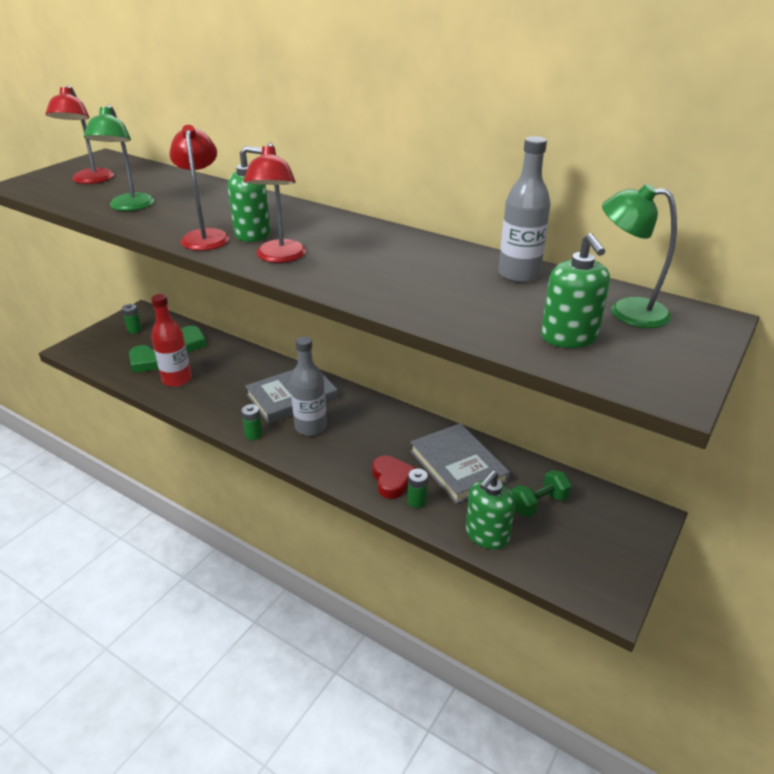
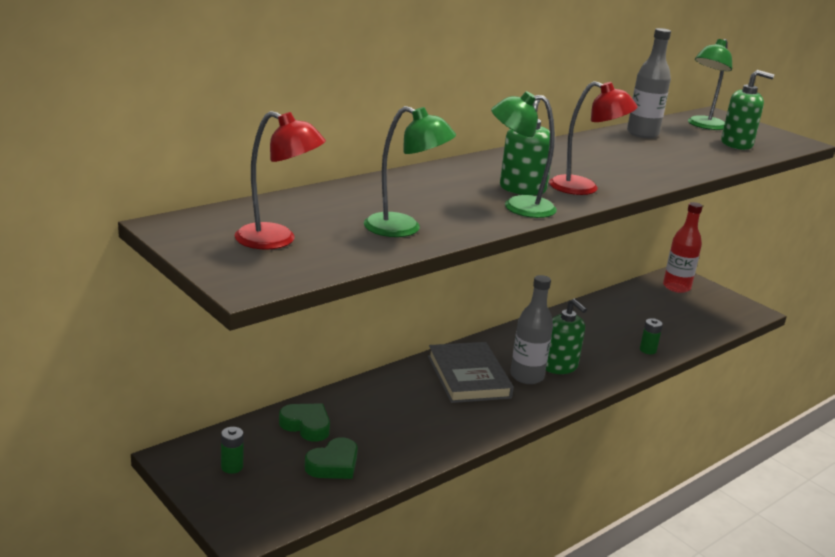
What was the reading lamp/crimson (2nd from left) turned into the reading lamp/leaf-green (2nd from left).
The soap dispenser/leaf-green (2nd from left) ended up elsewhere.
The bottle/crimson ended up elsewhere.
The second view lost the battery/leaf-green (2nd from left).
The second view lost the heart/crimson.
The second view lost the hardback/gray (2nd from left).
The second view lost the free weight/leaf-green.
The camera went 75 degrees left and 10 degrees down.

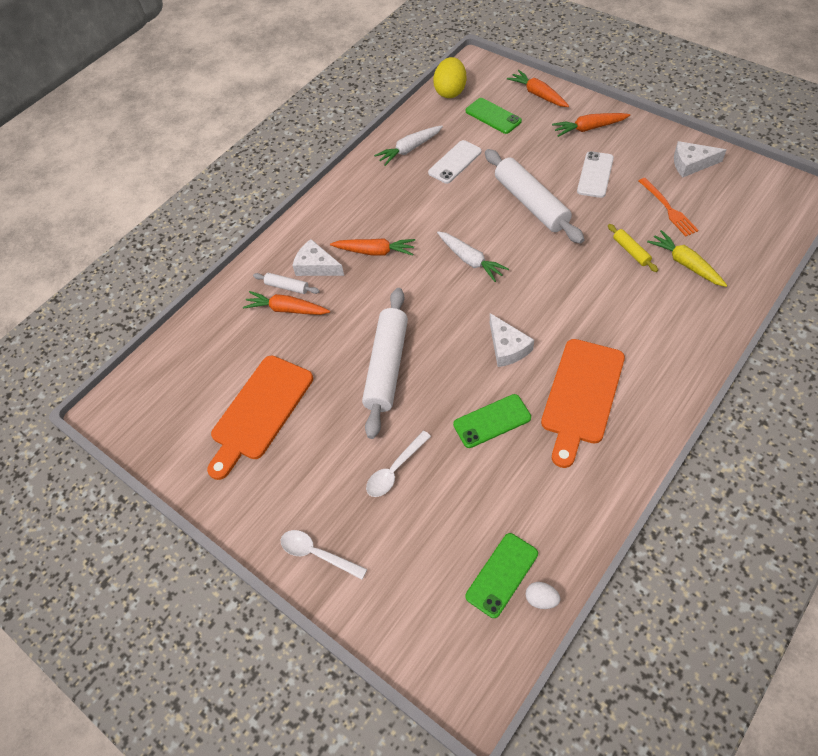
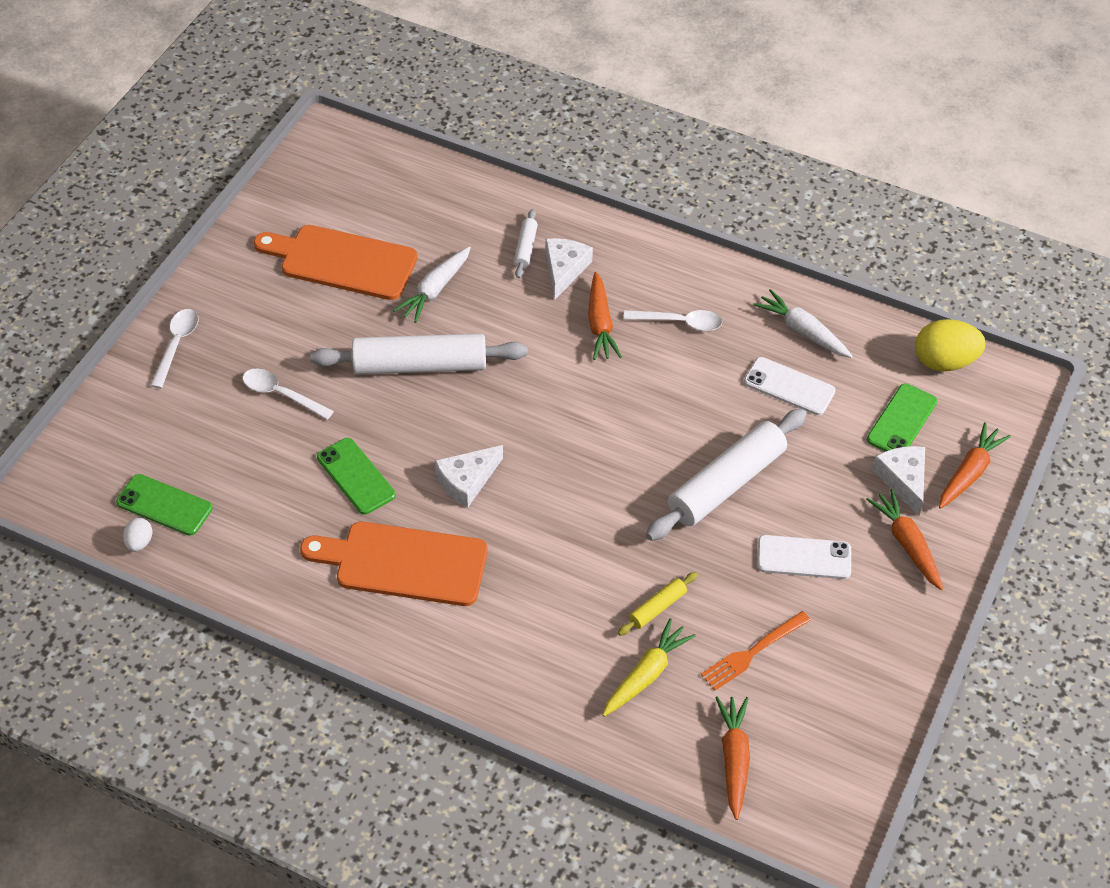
The toy carrot/pure white (2nd from left in the first image) ended up elsewhere.
The second view gained the spoon/pure white (3rd from left).
The toy carrot/bright orange (1st from left in the first image) ended up elsewhere.
The piece of cheese/pure white (3rd from left) ended up elsewhere.
The camera went 70 degrees right and 5 degrees down.

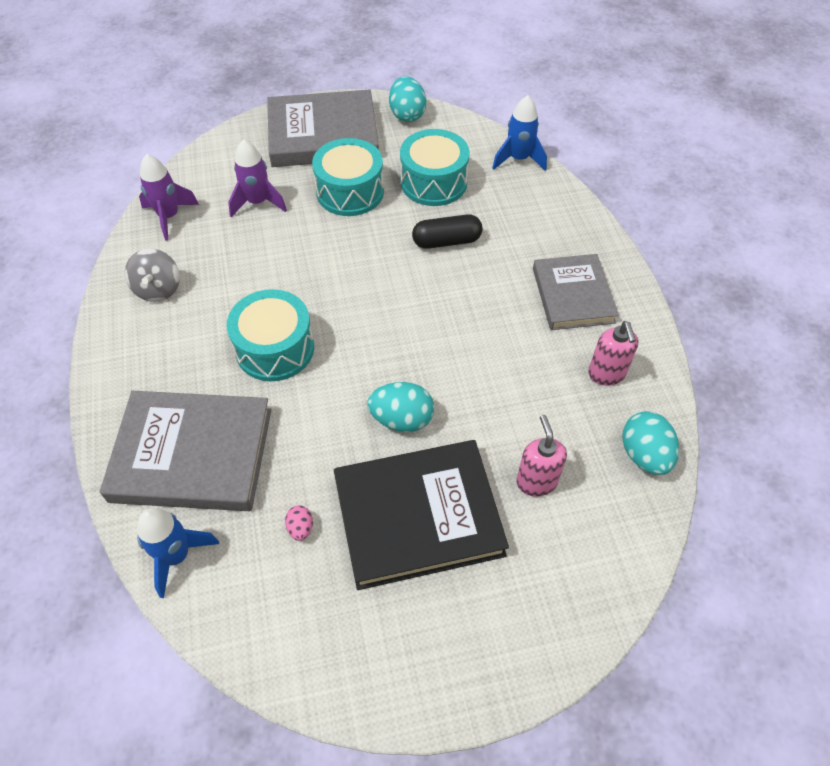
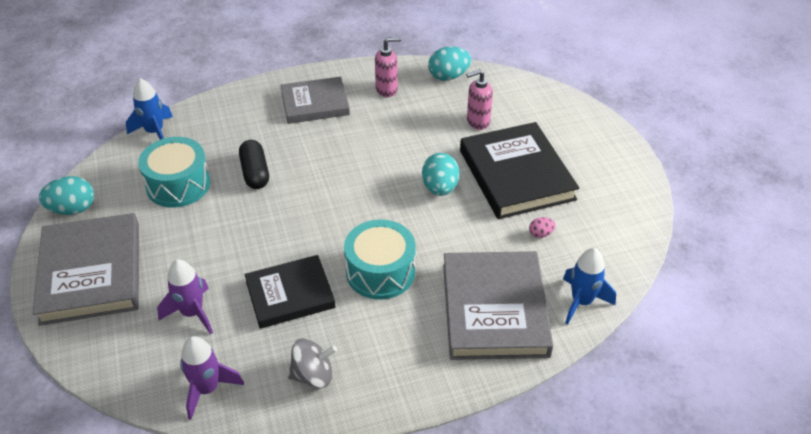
The second view gained the hardback/jet-black (1st from left).
The second view lost the drum/aqua (2nd from left).
The camera went 95 degrees left and 10 degrees down.

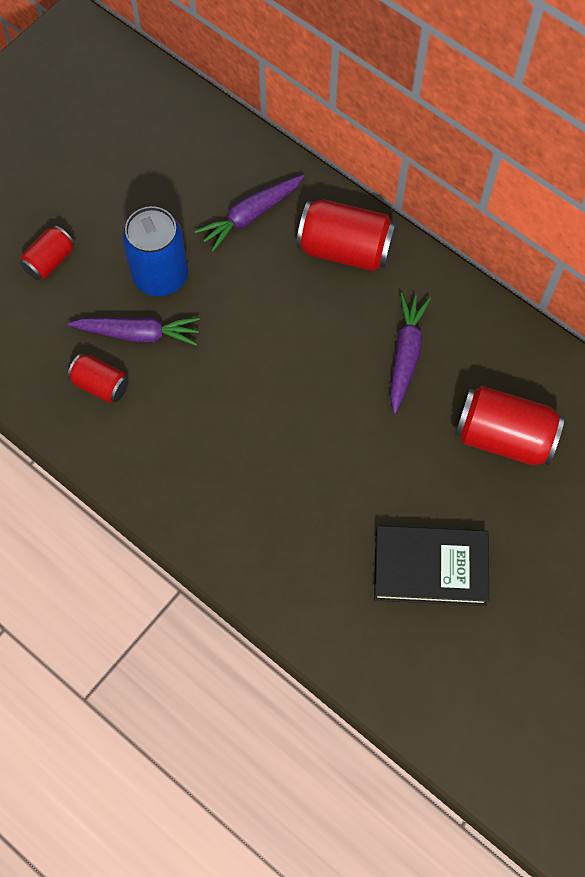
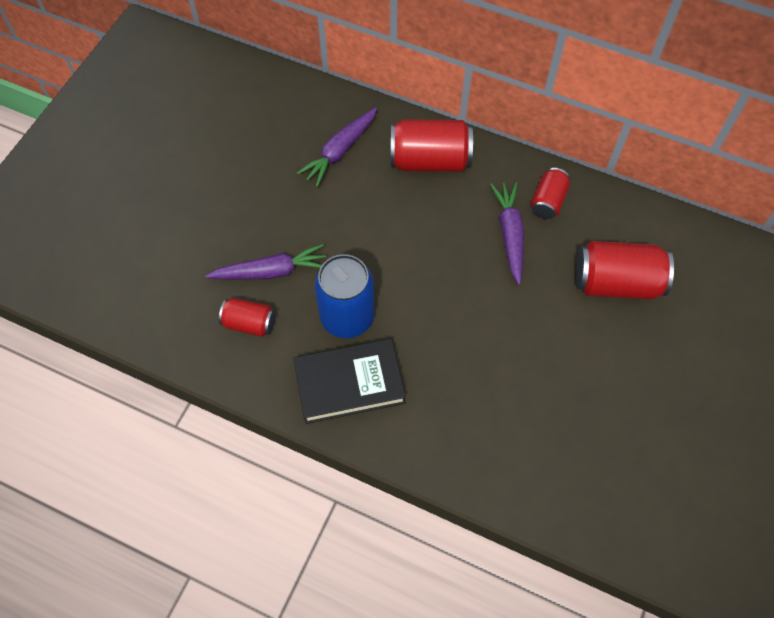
The hardback/jet-black ended up elsewhere.
The soda can/blue ended up elsewhere.
The soda can/crimson (1st from left in the first image) ended up elsewhere.
The camera went 15 degrees left and 5 degrees down.

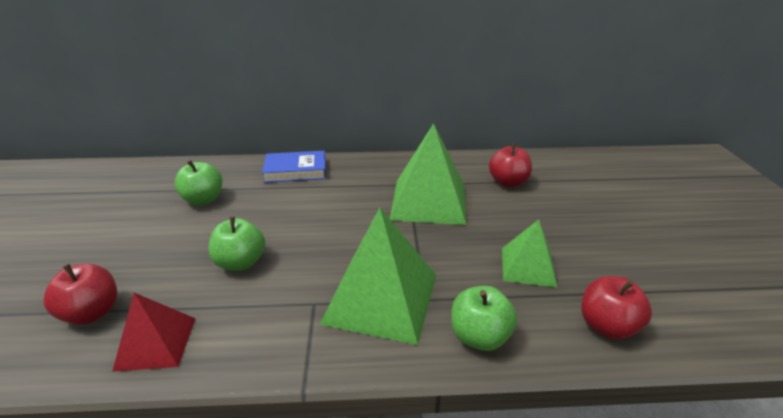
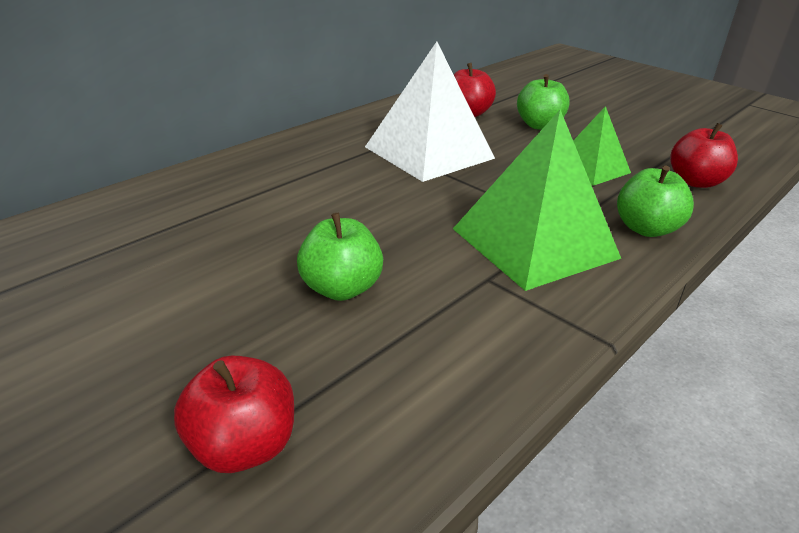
What was the pyramid/leaf-green (2nd from left) turned into the pyramid/pure white.
The toy apple/leaf-green (1st from left in the first image) ended up elsewhere.
The second view lost the pyramid/crimson.
The second view lost the hardback/blue.
The camera went 45 degrees left and 0 degrees up.

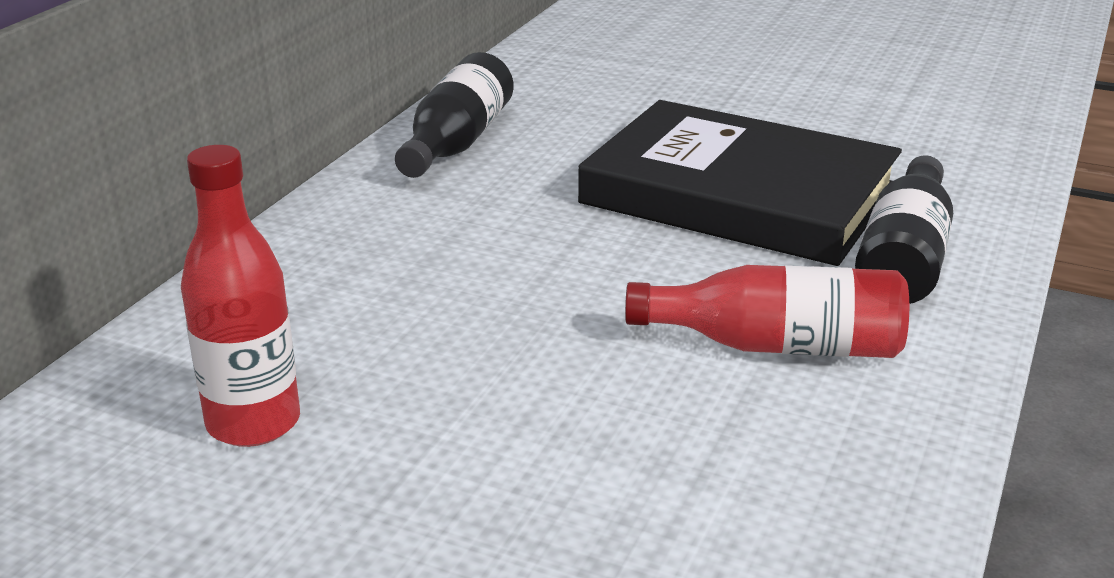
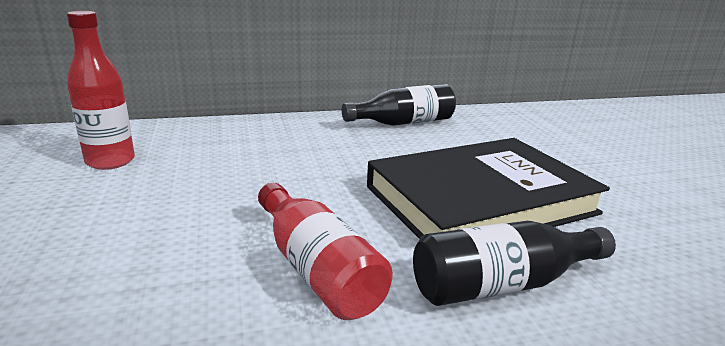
The hardback/jet-black ended up facing another way, 75 degrees clockwise from before.
The camera went 50 degrees right and 5 degrees down.

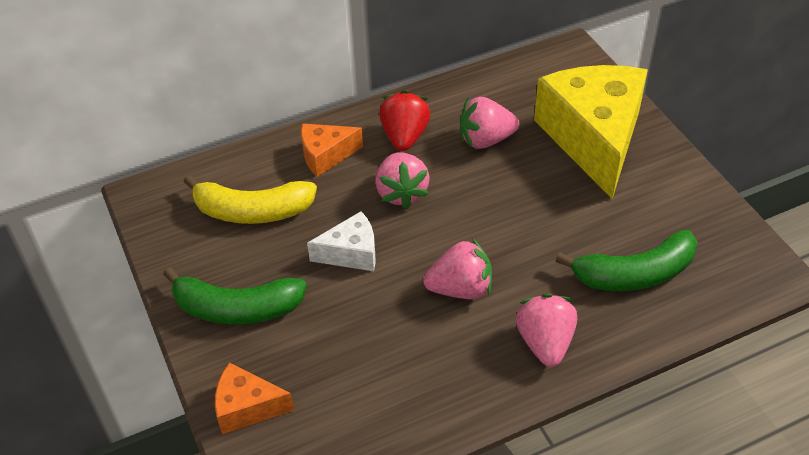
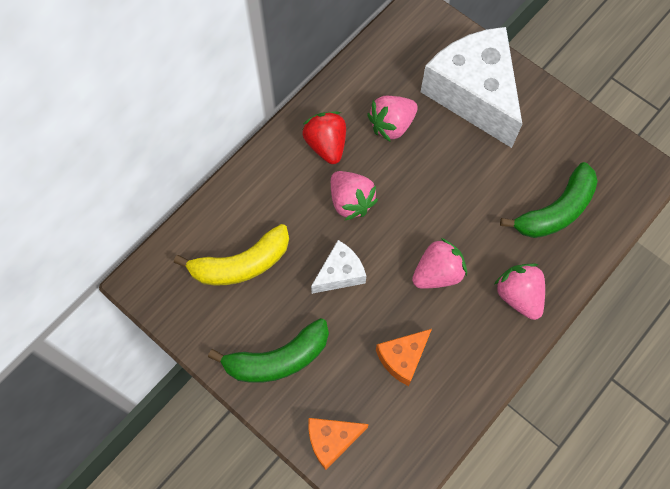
The piece of cheese/bright orange (2nd from left) ended up elsewhere.
What was the piece of cheese/yellow turned into the piece of cheese/pure white (2nd from left).
The camera went 25 degrees left and 20 degrees up.

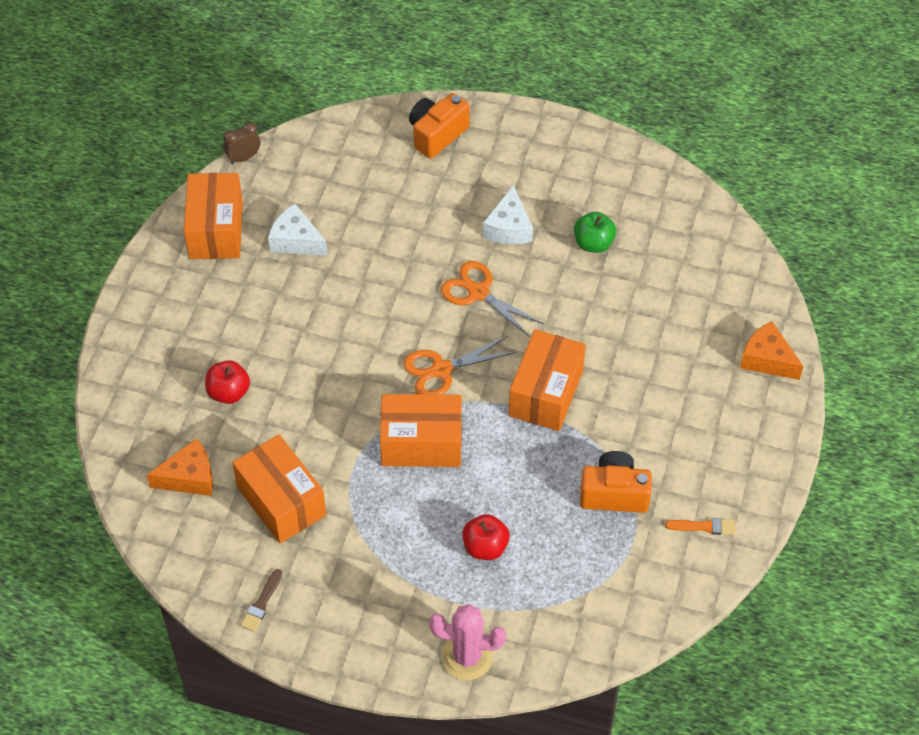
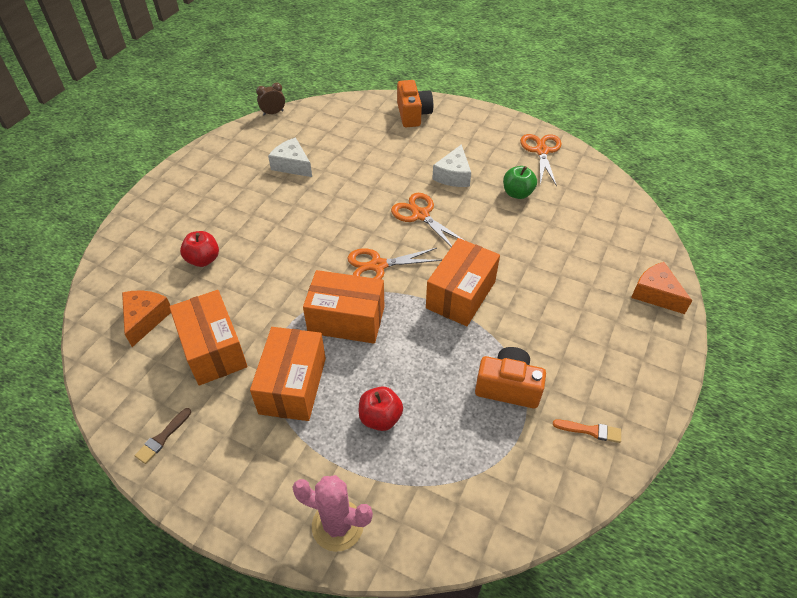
The piece of cheese/bright orange (1st from left) ended up facing another way, 75 degrees counterclockwise from before.
The box/bright orange (1st from left in the first image) ended up elsewhere.
The compact camera/bright orange (1st from left) ended up facing another way, 120 degrees clockwise from before.
The second view gained the shears/bright orange (3rd from left).
The camera went 10 degrees right and 5 degrees down.

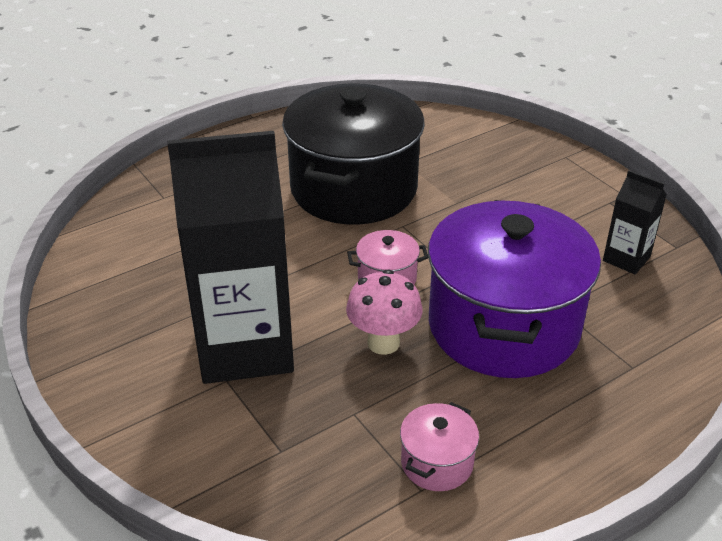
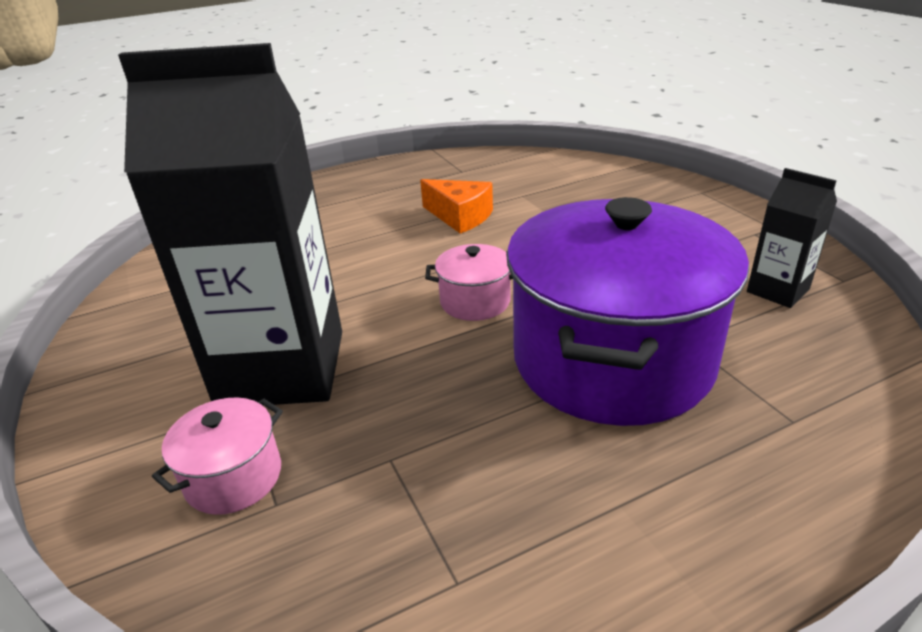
The cooking pot/pink (2nd from left in the first image) ended up elsewhere.
Where the cooking pot/jet-black stood, the piece of cheese/bright orange came to stand.
The second view lost the mushroom/pink.
The camera went 10 degrees right and 5 degrees down.

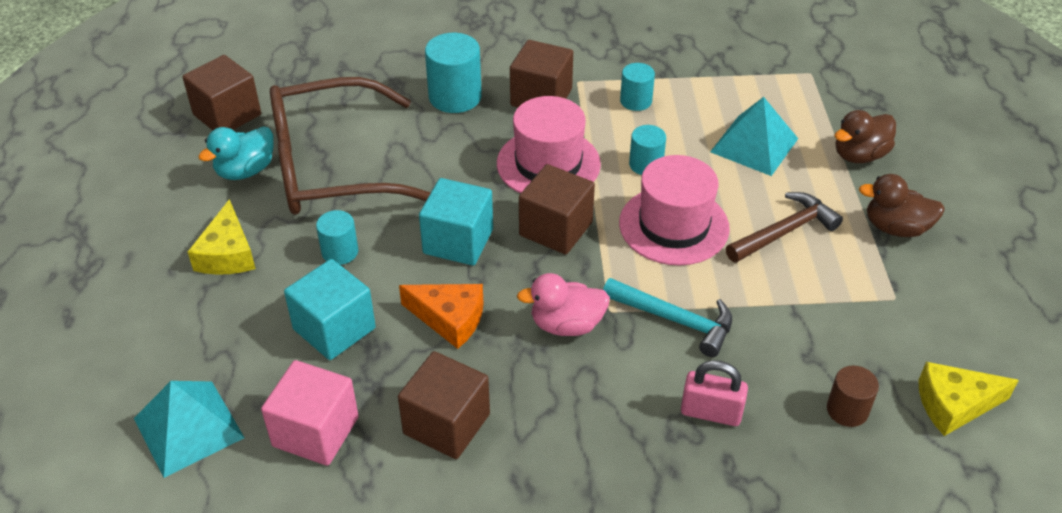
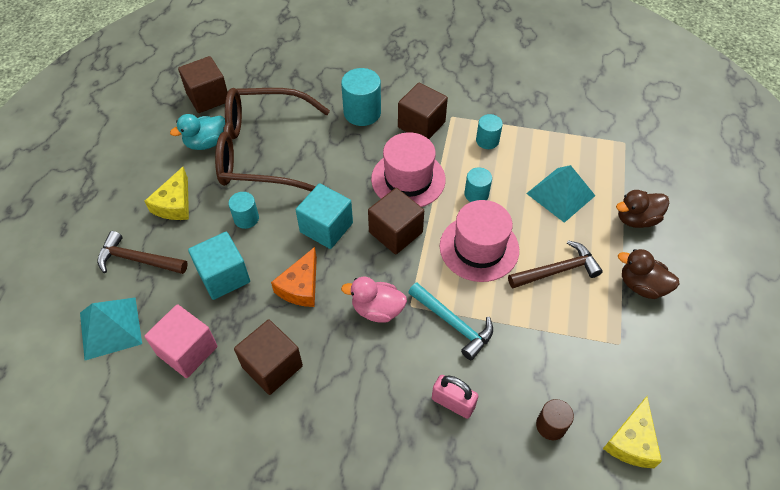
The second view gained the hammer/russet (1st from left).
The piece of cheese/bright orange ended up facing another way, 75 degrees clockwise from before.
The piece of cheese/yellow (2nd from left) ended up facing another way, 75 degrees counterclockwise from before.
The camera went 15 degrees right and 10 degrees up.

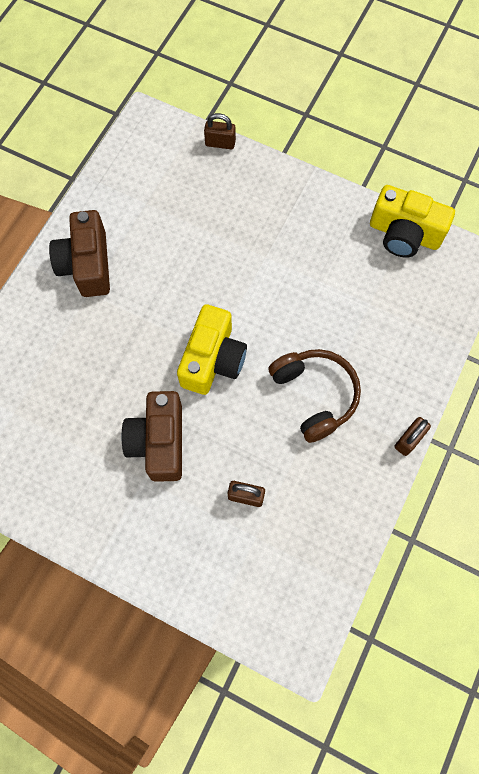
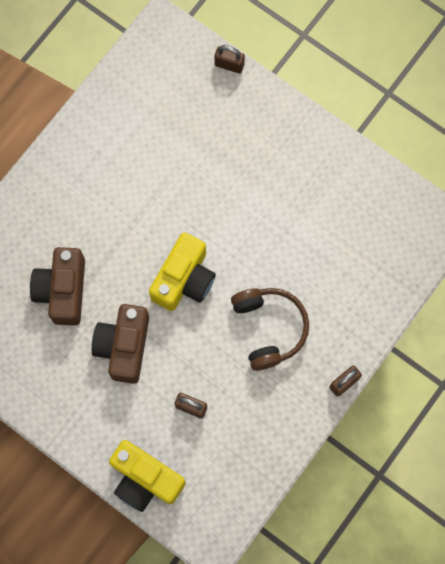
The compact camera/russet (1st from left) ended up elsewhere.
The compact camera/yellow (2nd from left in the first image) ended up elsewhere.
The camera went 10 degrees right and 5 degrees up.

